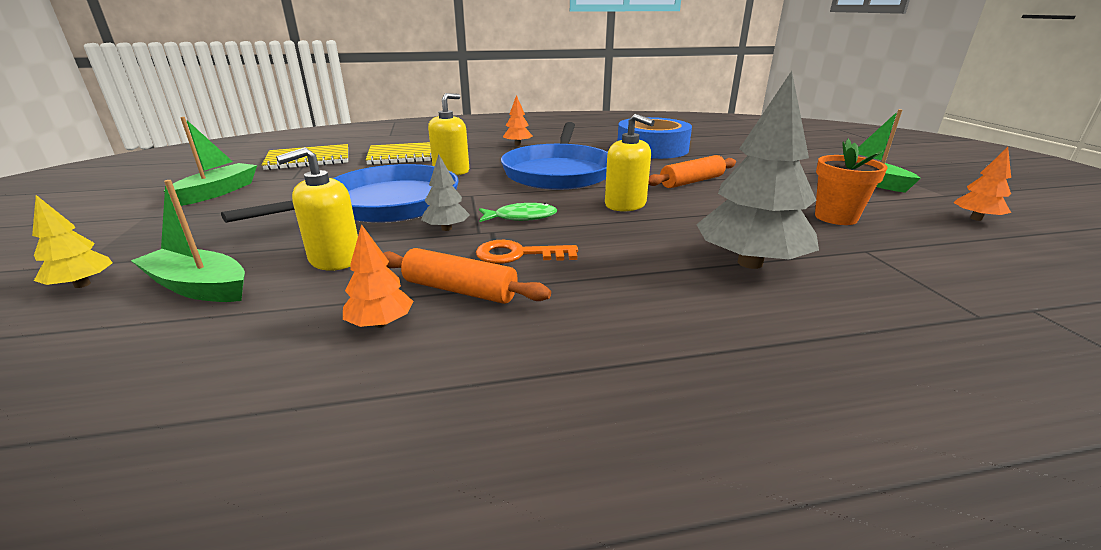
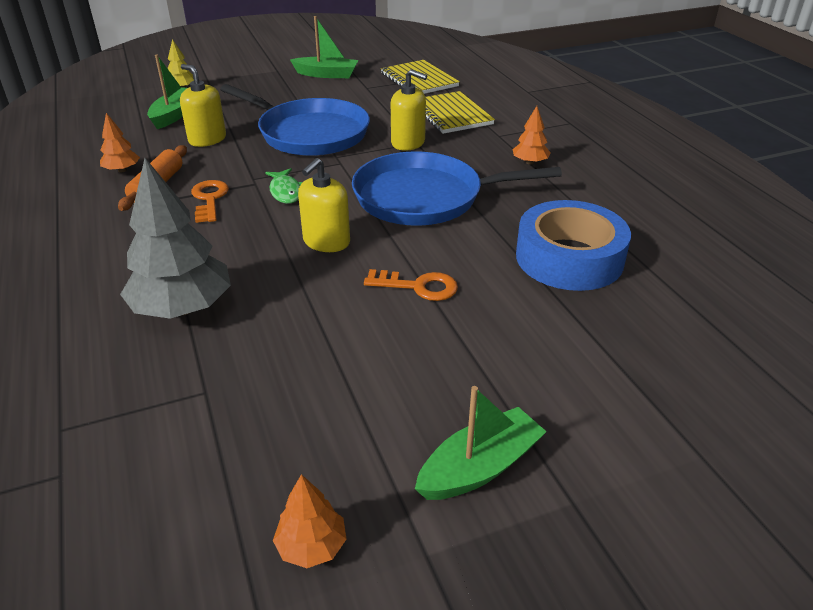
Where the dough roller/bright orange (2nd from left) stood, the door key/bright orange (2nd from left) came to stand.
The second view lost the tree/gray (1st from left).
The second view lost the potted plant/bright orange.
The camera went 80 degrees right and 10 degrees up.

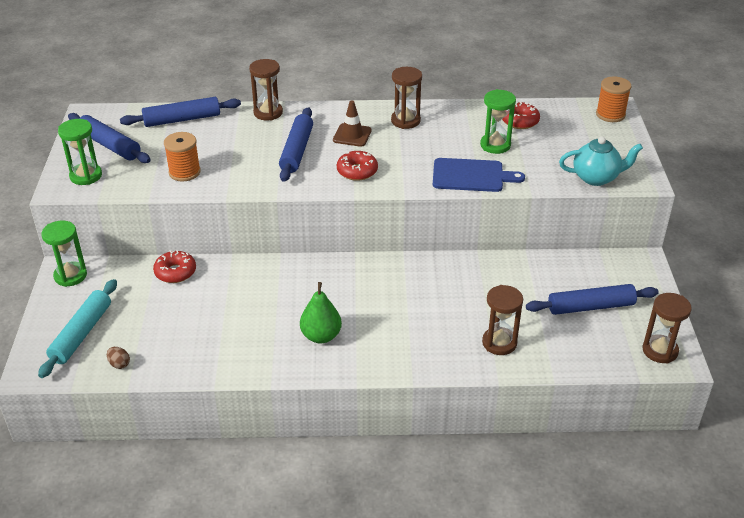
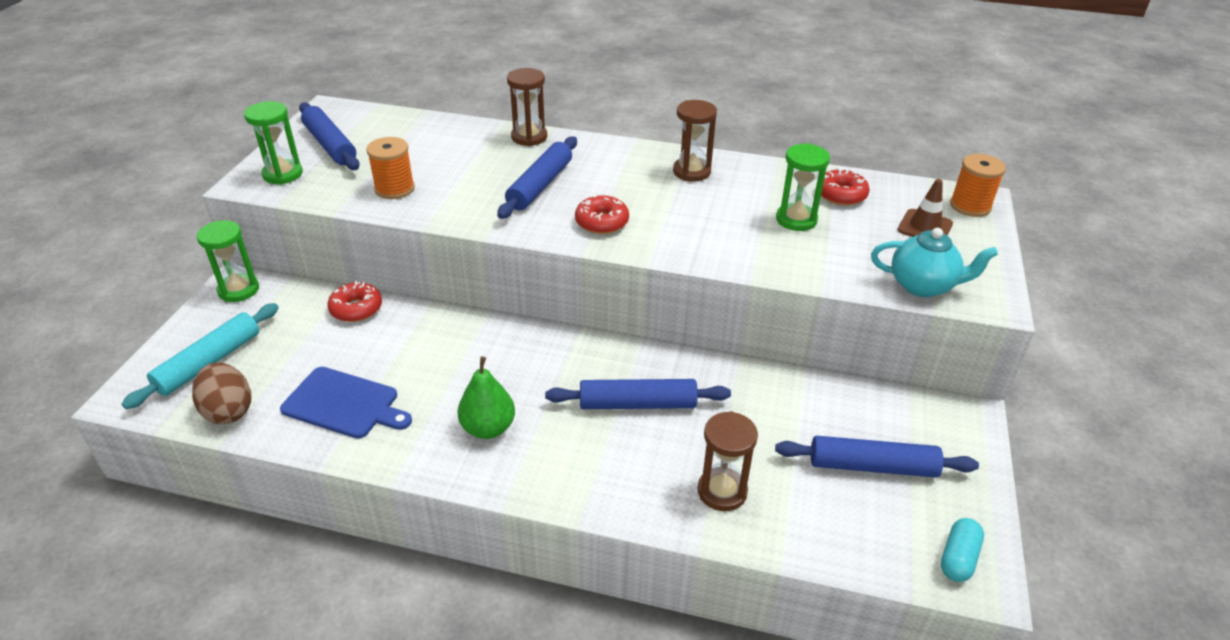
The size of the egg/russet changed by a factor of 2.04.
The bread board/blue ended up elsewhere.
The dough roller/blue (2nd from left in the first image) ended up elsewhere.
The traffic cone/russet ended up elsewhere.
Where the sand timer/russet (4th from left) stood, the pill shape/aqua came to stand.
The camera went 15 degrees right and 0 degrees up.

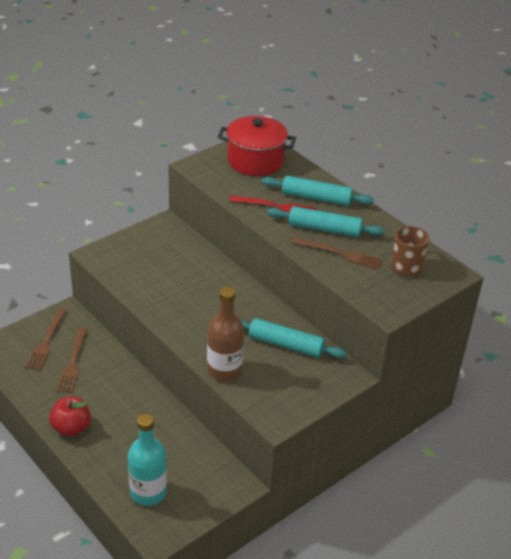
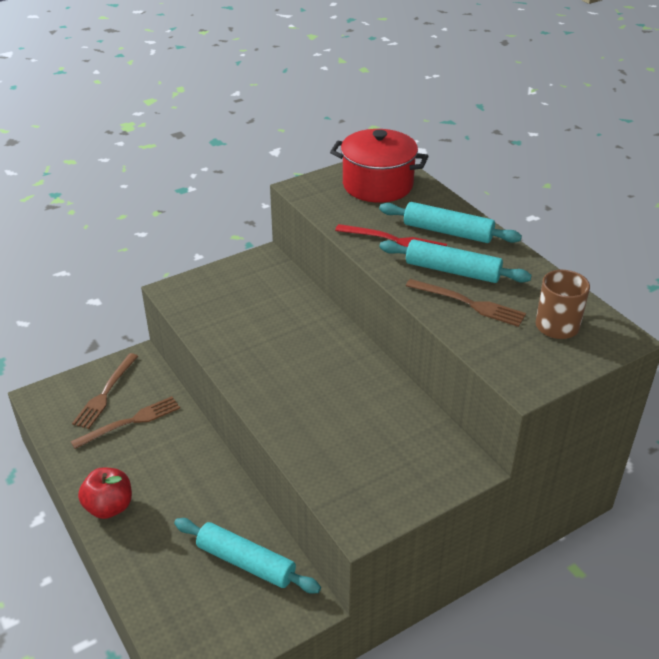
The table fork/russet (2nd from left) ended up facing another way, 135 degrees counterclockwise from before.
The dough roller/aqua (1st from left) ended up elsewhere.
The second view lost the bottle/aqua.
The second view lost the bottle/russet.
The camera went 10 degrees right and 0 degrees up.

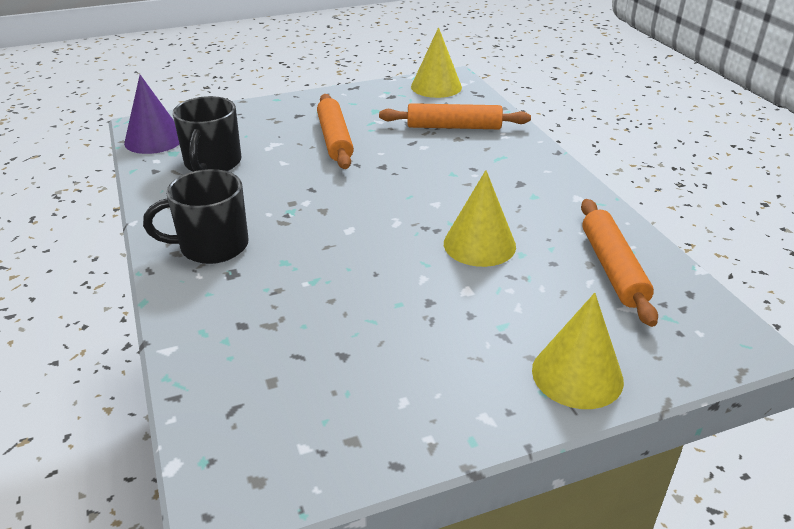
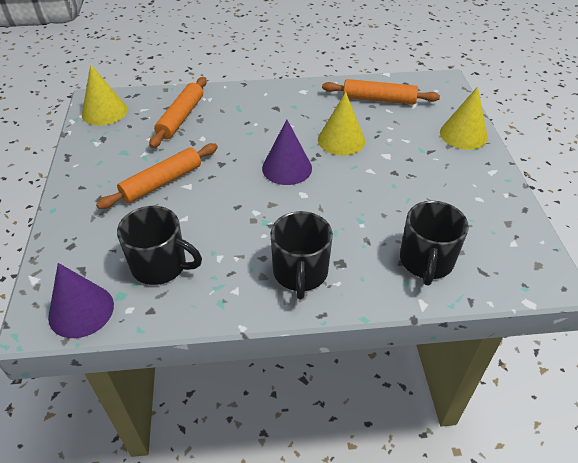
The dough roller/bright orange (1st from left) ended up facing another way, 45 degrees counterclockwise from before.
The second view gained the solid cone/royal purple (2nd from left).
The second view gained the mug/jet-black (3rd from left).
The camera went 75 degrees left and 10 degrees up.

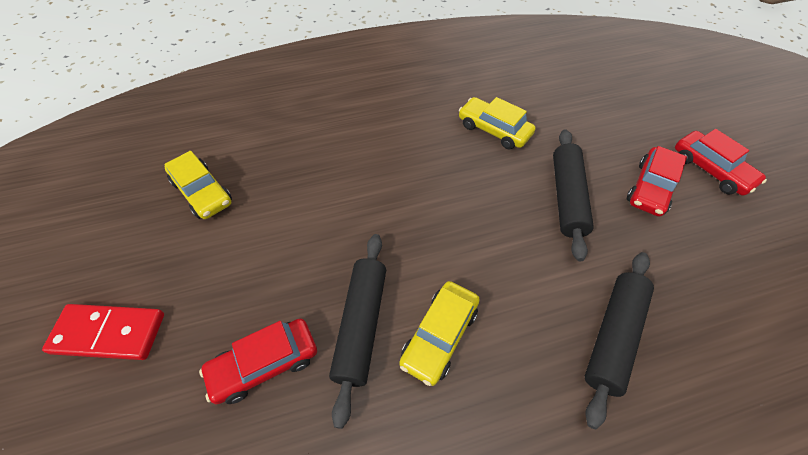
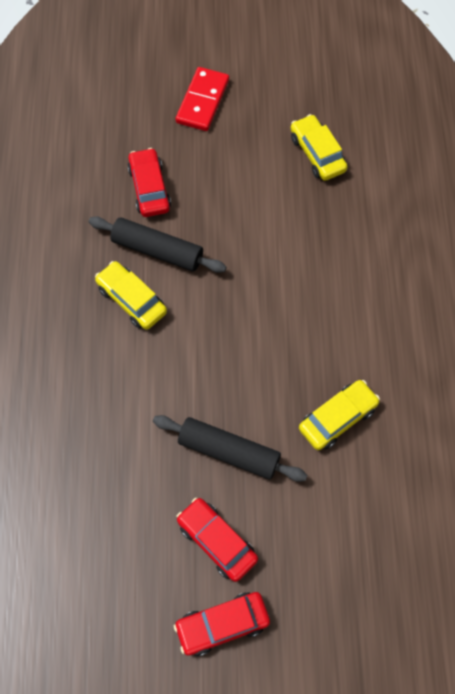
The car/yellow (1st from left in the first image) ended up facing another way, 90 degrees clockwise from before.
The second view lost the dough roller/jet-black (3rd from left).
The camera went 105 degrees right and 10 degrees up.

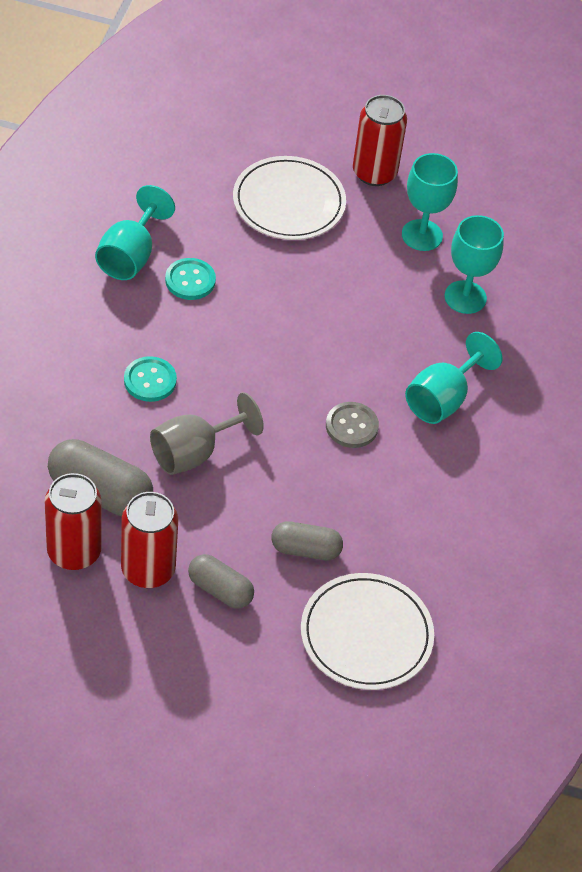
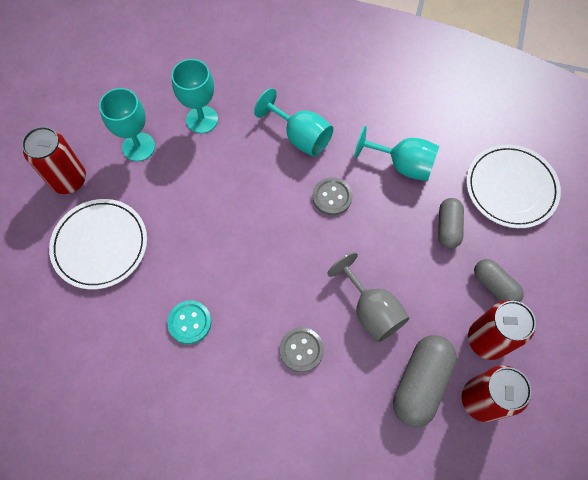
What was the shirt button/aqua (1st from left) turned into the shirt button/gray (1st from left).
The chalice/aqua (1st from left in the first image) ended up elsewhere.
The pill shape/gray (2nd from left in the first image) ended up facing another way, 75 degrees counterclockwise from before.
The camera went 85 degrees left and 15 degrees up.

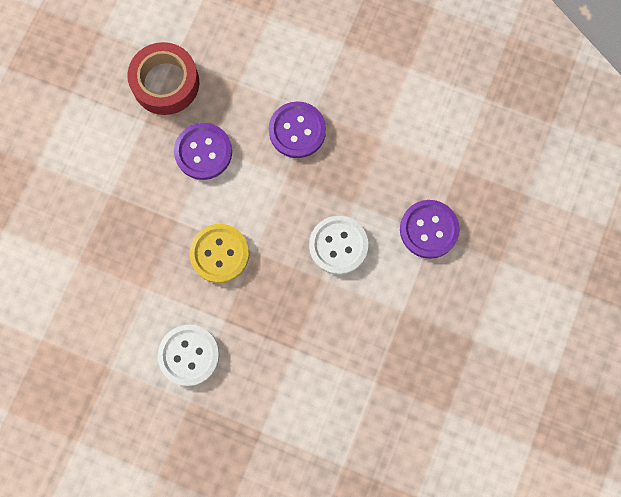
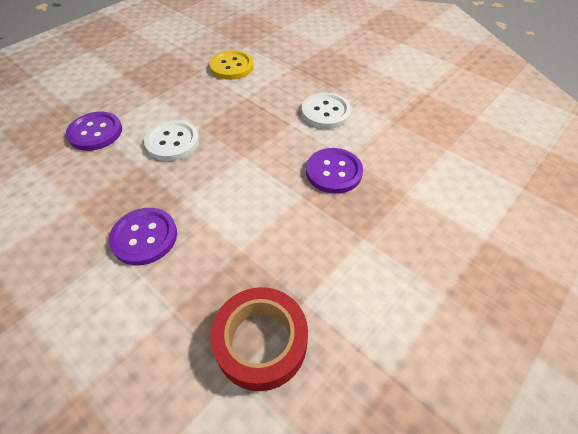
The shirt button/yellow ended up elsewhere.
The shirt button/royal purple (1st from left in the first image) ended up elsewhere.
The camera went 160 degrees left and 25 degrees down.

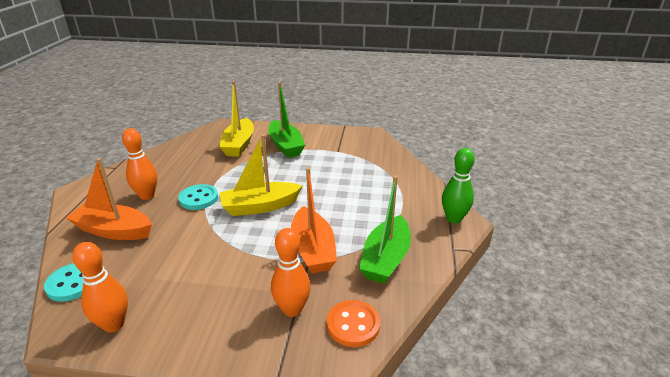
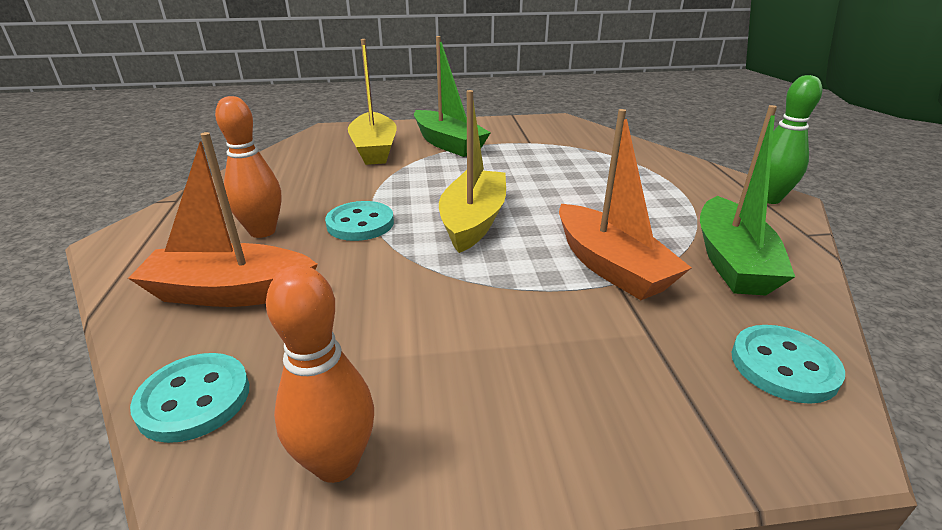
The sailboat/yellow (2nd from left) ended up facing another way, 135 degrees clockwise from before.
What was the shirt button/bright orange turned into the shirt button/aqua (3rd from left).
The second view lost the tenpin/bright orange (3rd from left).
The camera went 15 degrees left and 0 degrees up.

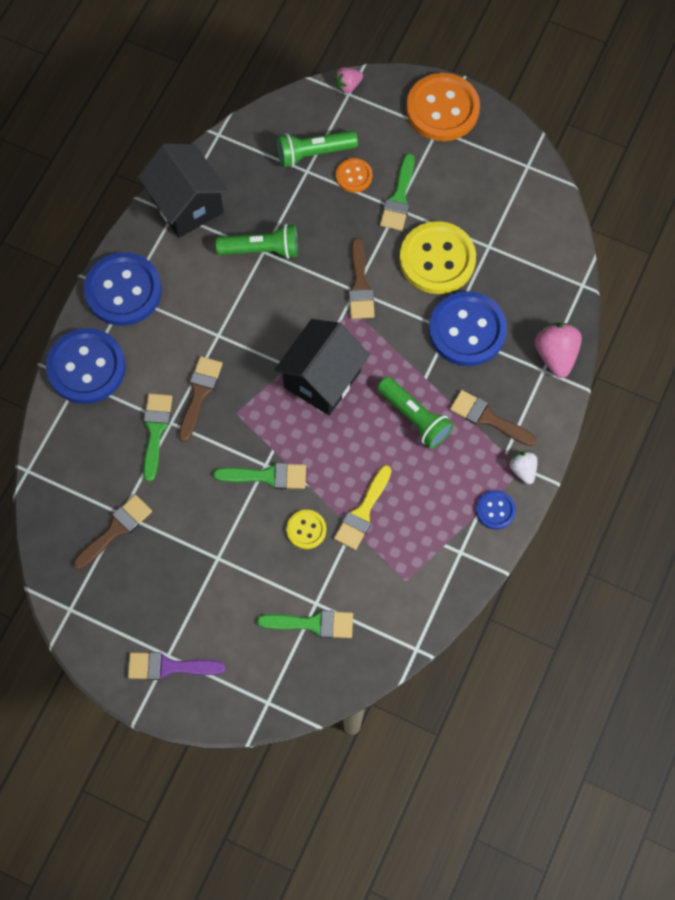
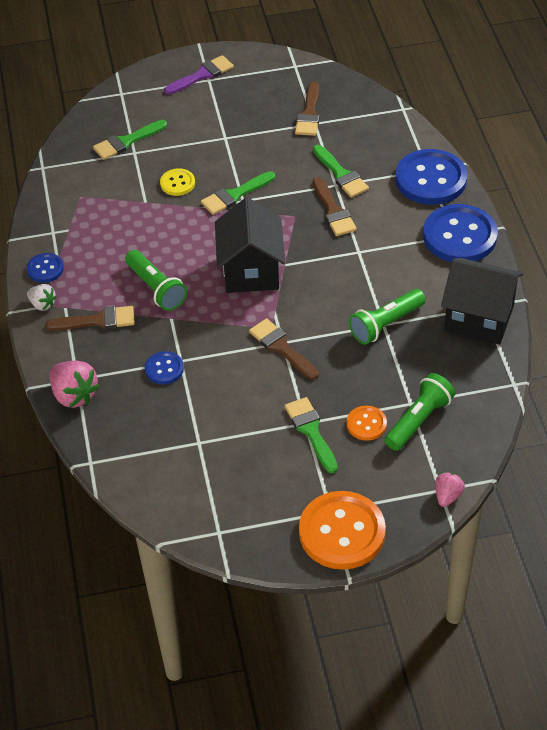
The pocket torch/leaf-green (3rd from left in the first image) ended up facing another way, 135 degrees counterclockwise from before.
The size of the shirt button/blue (3rd from left in the first image) changed by a factor of 0.49.
The second view lost the paintbrush/yellow.
The second view lost the shirt button/yellow (2nd from left).
The camera went 145 degrees right and 20 degrees down.

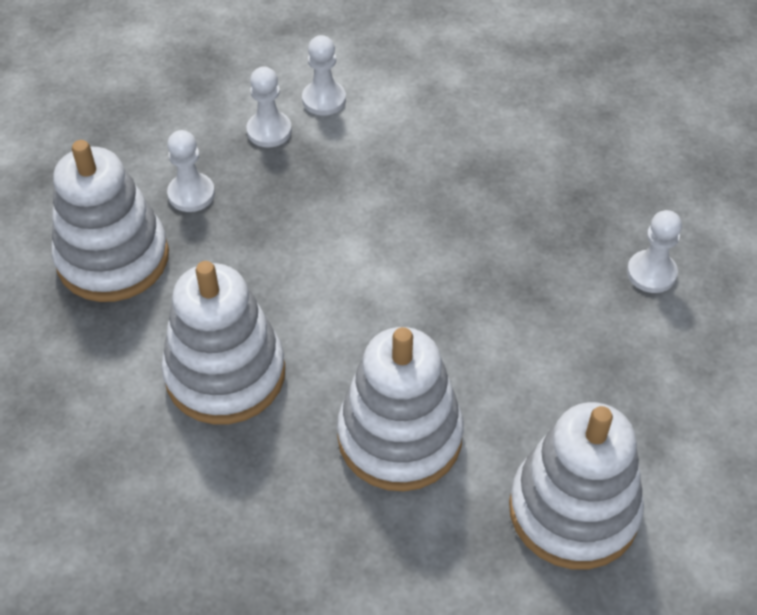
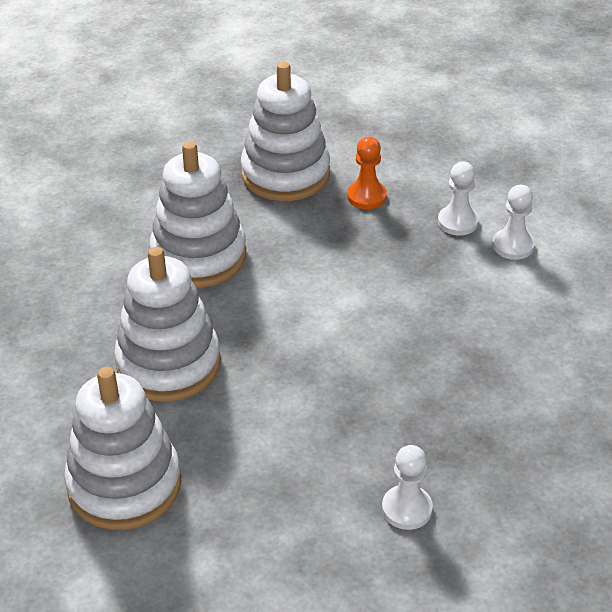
What was the chess pawn/pure white (1st from left) turned into the chess pawn/bright orange.
The camera went 75 degrees right and 10 degrees down.

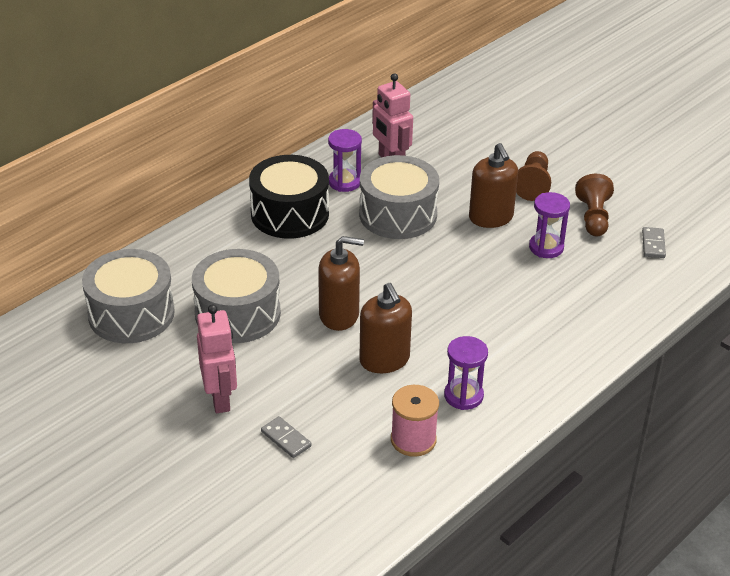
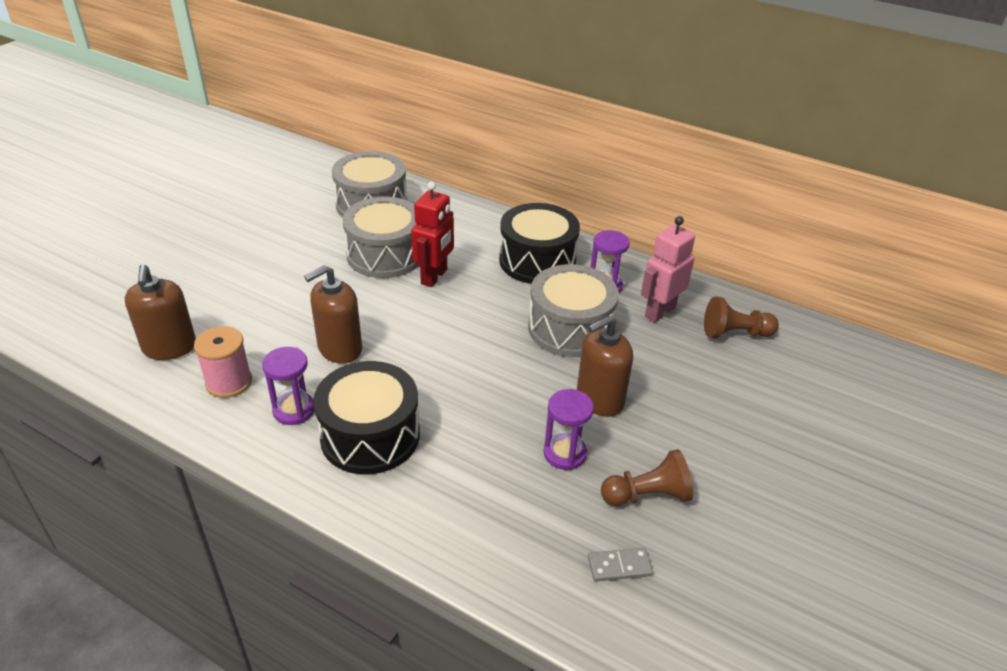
The soap dispenser/russet (1st from left) ended up elsewhere.
The second view gained the drum/jet-black (1st from left).
The second view gained the robot/crimson.
The chess pawn/russet (1st from left in the first image) ended up elsewhere.
The second view lost the robot/pink (1st from left).
The second view lost the domino tile/gray (1st from left).
The camera went 75 degrees right and 0 degrees up.

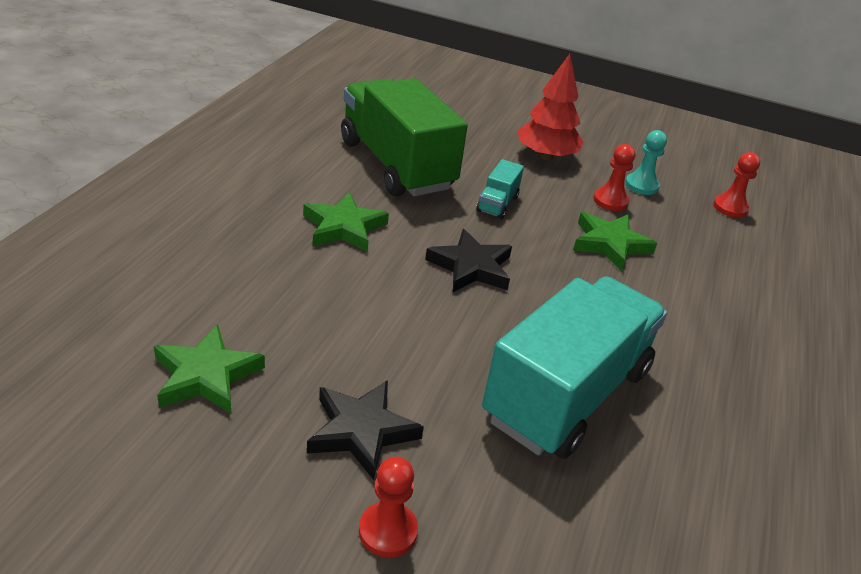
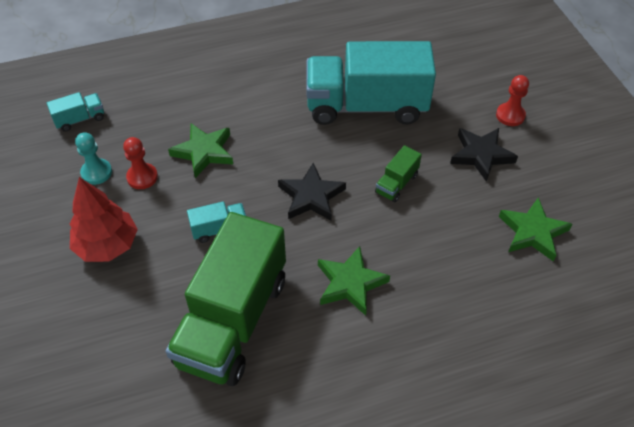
Where the chess pawn/crimson (3rd from left) stood, the lorry/aqua (1st from left) came to stand.
The second view gained the lorry/leaf-green (2nd from left).
The camera went 125 degrees left and 15 degrees up.

